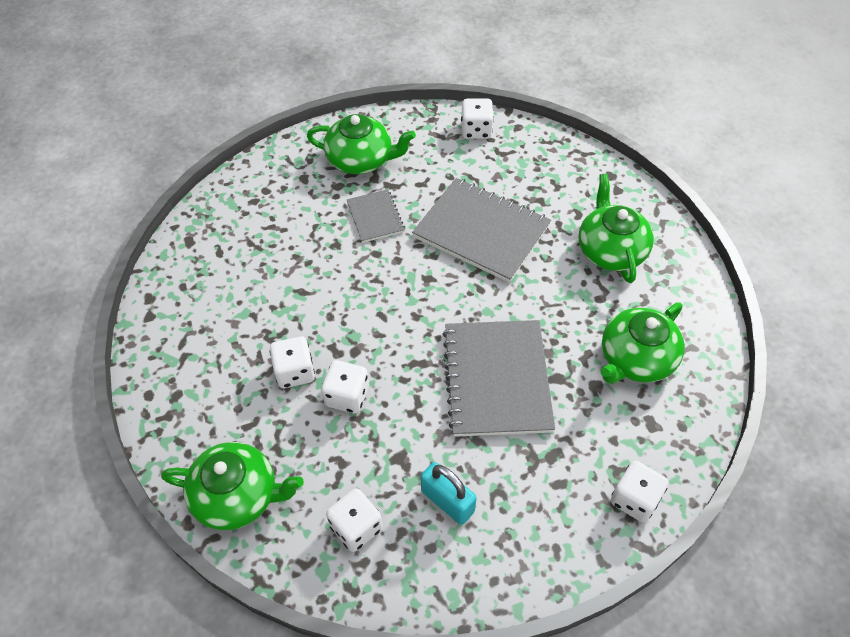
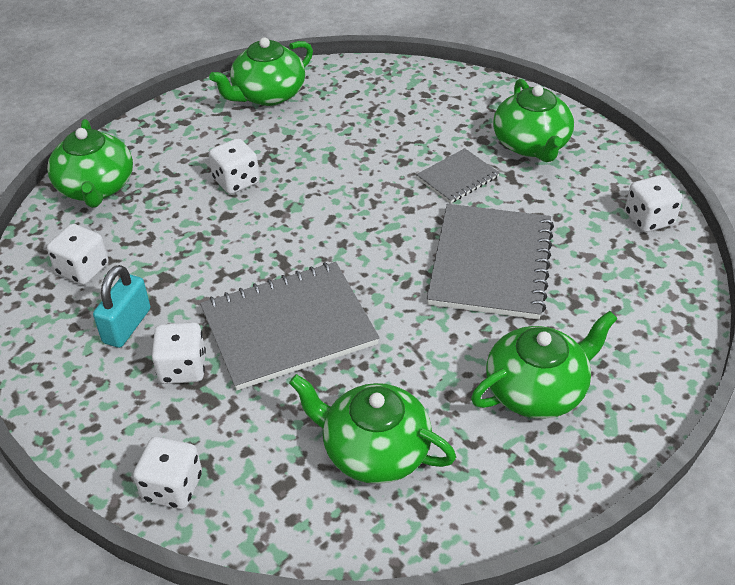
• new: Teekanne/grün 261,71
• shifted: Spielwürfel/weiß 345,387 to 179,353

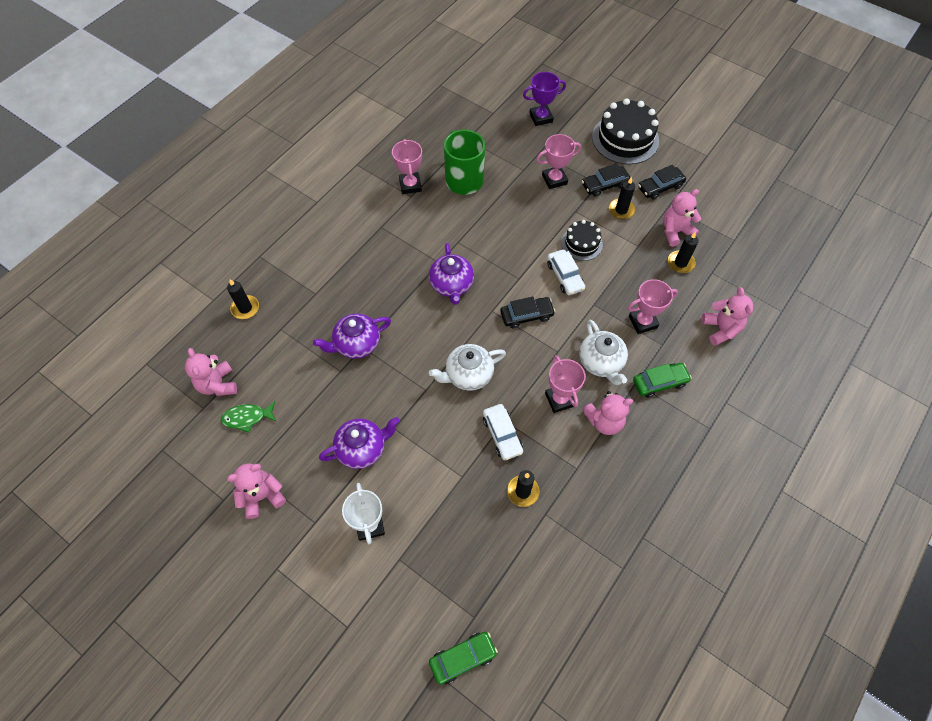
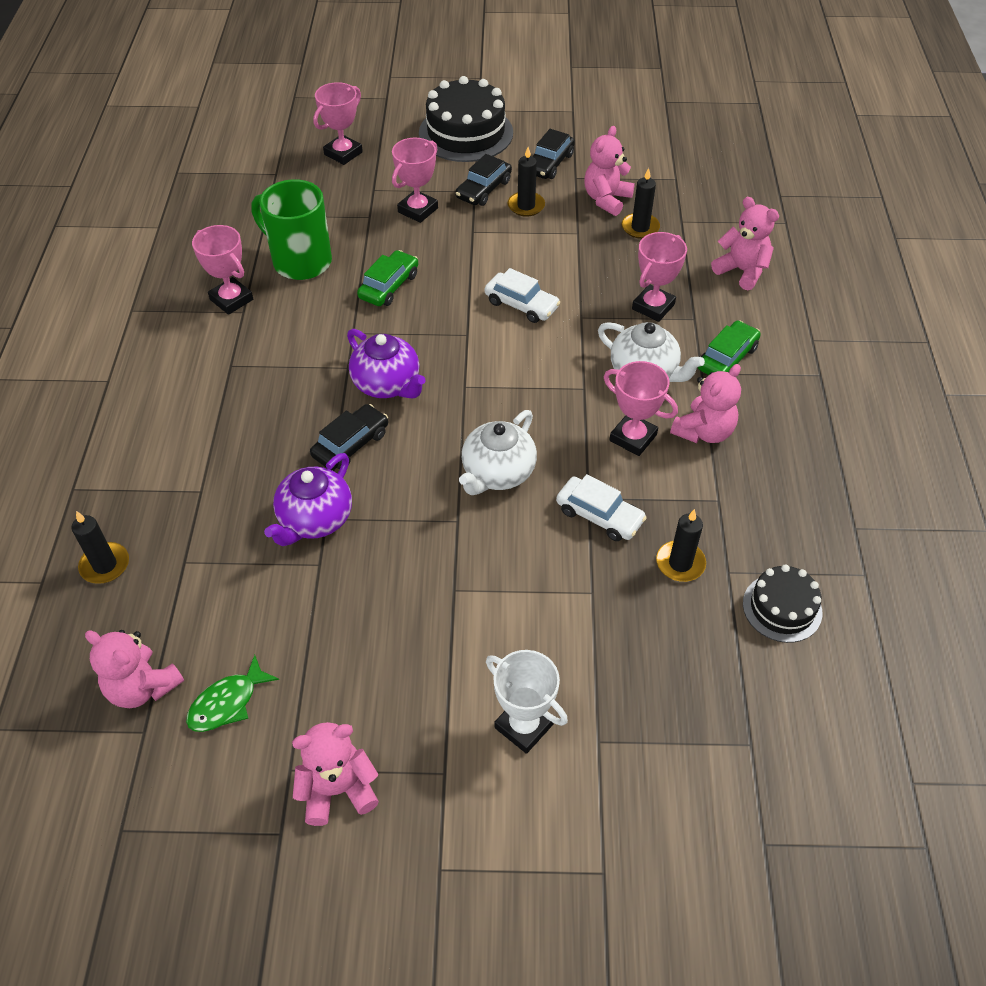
• gone: Teekanne/lila 359,443
• shifted: Auto/grün 463,658 to 387,278
• shifted: Auto/schwarz 527,313 to 349,437
• shifted: Kuchen/schwarz 582,240 to 782,603
• repainted: Pokal/lila 544,99 to Pokal/rosa 338,123
• rotated: Teddybär/rosa 256,491 = 335,774 45 degrees clockwise

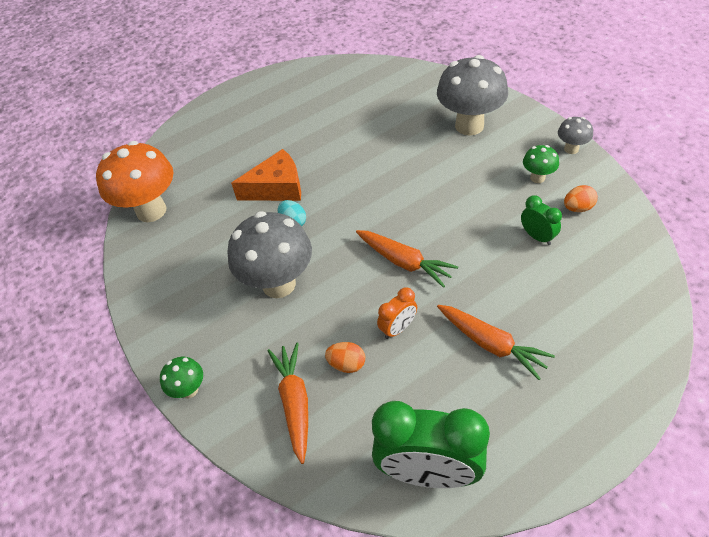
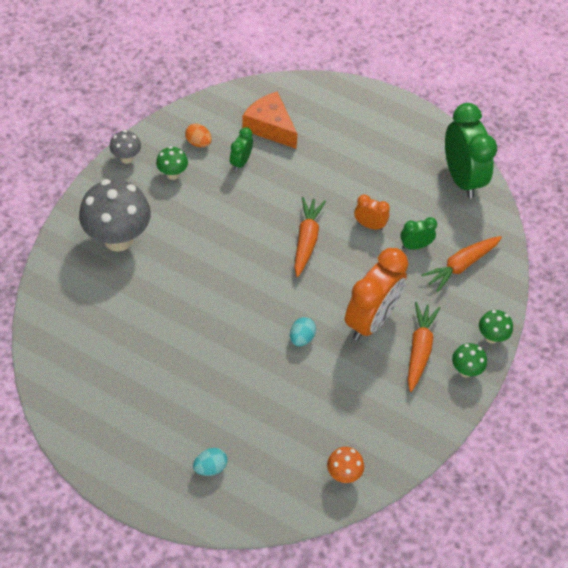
• new: Ei/türkis 210,462
• new: Pilz/grün 469,360
• shifted: Käse/orange 266,175 to 270,120
• shifted: Karotte/orange 496,342 to 423,347
• swapped: Pilz/grau 269,254 to Wecker/orange 376,294
• swapped: Ei/orange 345,357 to Wecker/grün 418,233
• scaled: Pilz/orange 134,181 = 345,465 x0.47

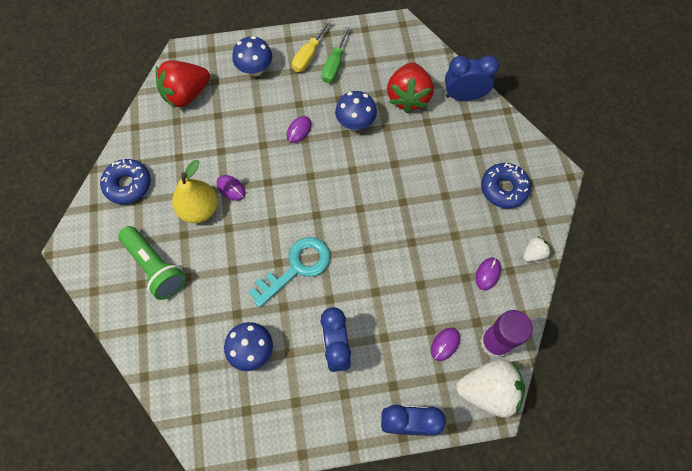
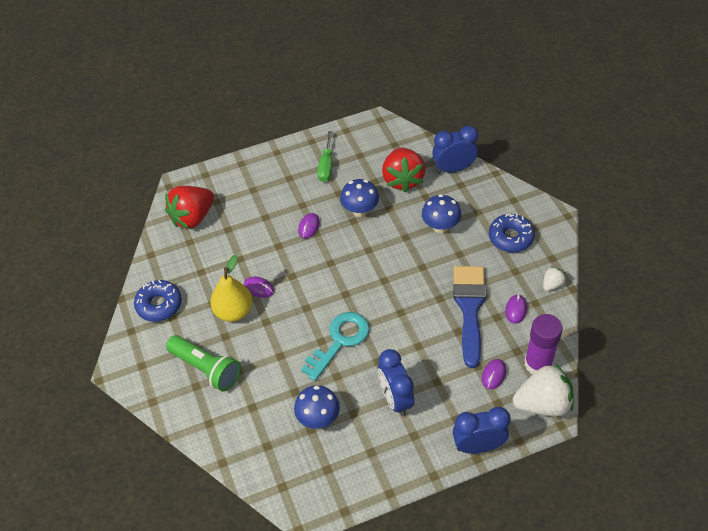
• gone: Schraubenzieher/gelb 311,46
• new: Pinsel/blau 469,317
• shifted: Pilz/blau 252,56 to 441,213

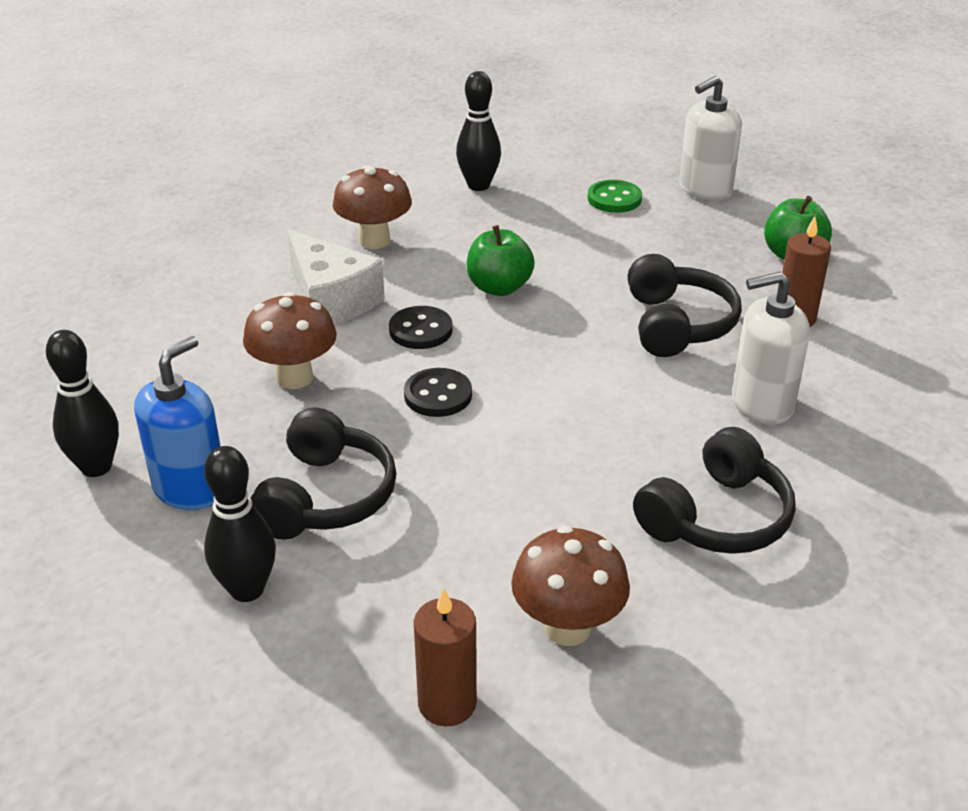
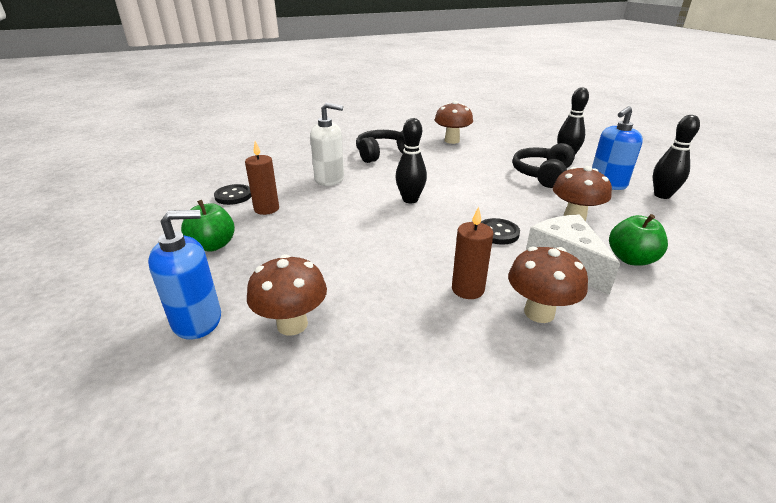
• gone: Kopfhörer/schwarz 685,305
• shifted: Knopf/schwarz 438,392 to 232,194
• shifted: Kerze/braun 445,657 to 472,252
• shifted: Bowlingkegel/schwarz 478,131 to 411,160
• shifted: Apfel/grün 501,260 to 638,240
• swapped: Knopf/grün 615,196 to Pilz/braun 287,295
• repainted: Seifenspender/weiß 710,138 to Seifenspender/blau 184,275

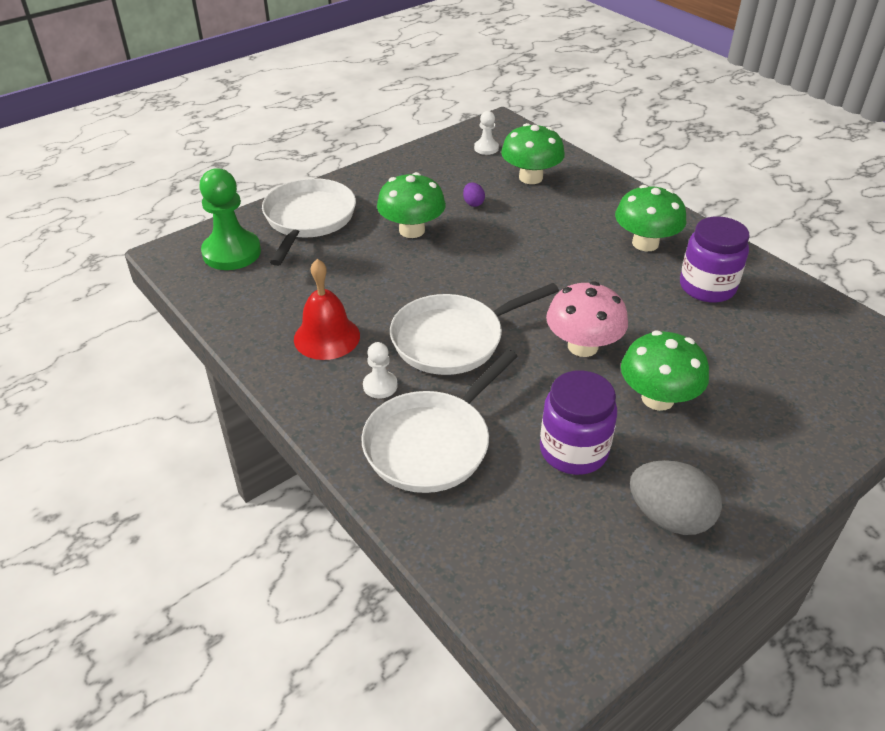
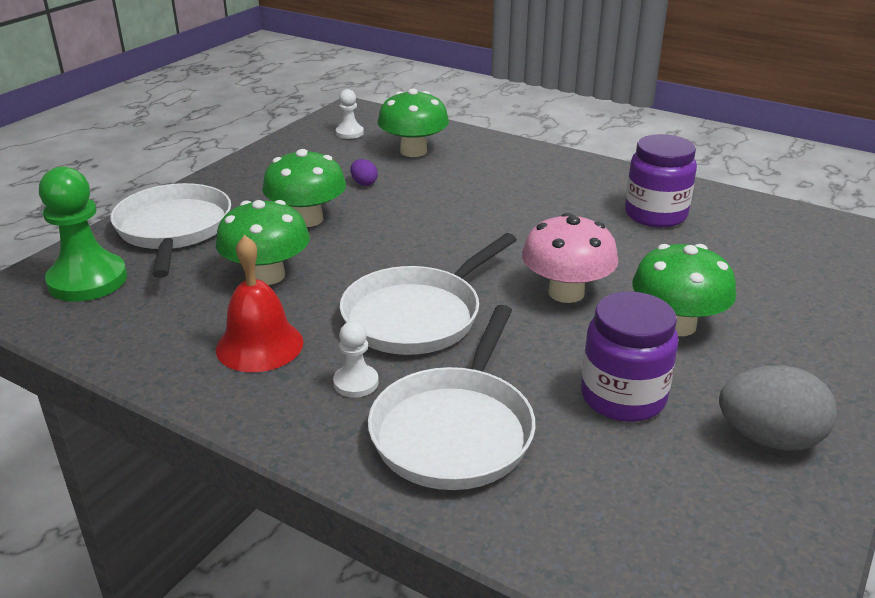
• shifted: Pilz/grün 651,218 to 263,242

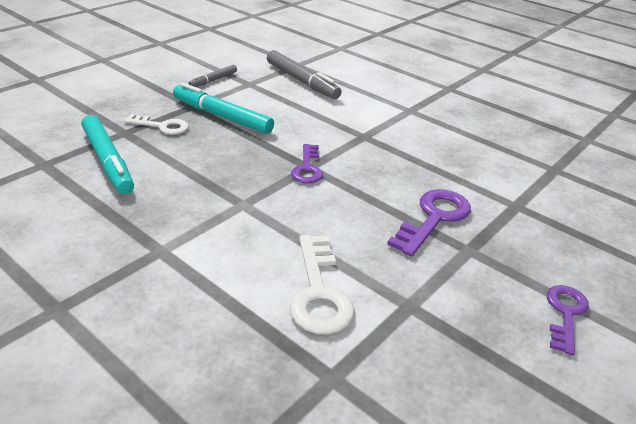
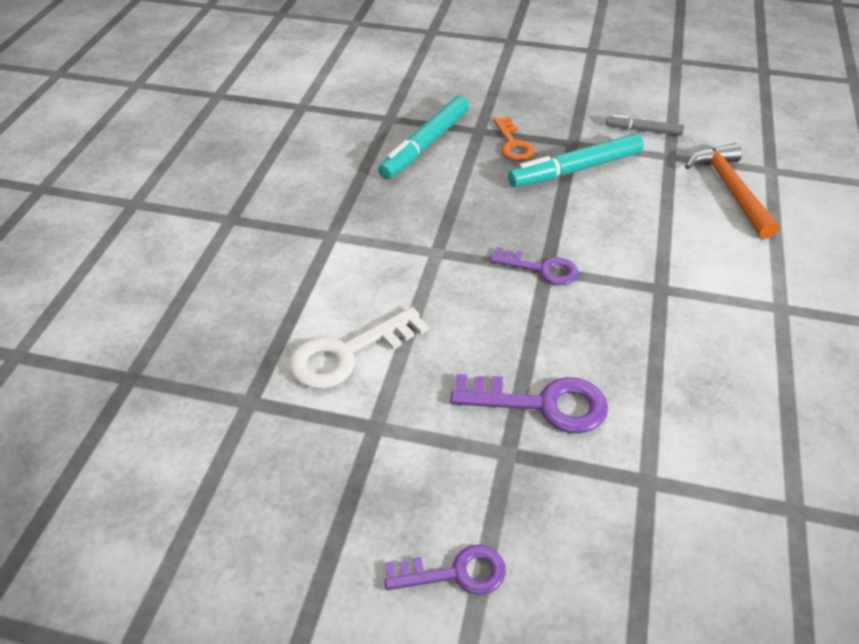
• swapped: Filzstift/grau 304,74 to Hammer/orange 732,191
• repainted: Schlüssel/weiß 156,124 to Schlüssel/orange 514,139
• rotated: Filzstift/türkis 223,108 = 576,161 120 degrees counterclockwise
• rotated: Schlüssel/lila 307,163 = 534,266 135 degrees counterclockwise

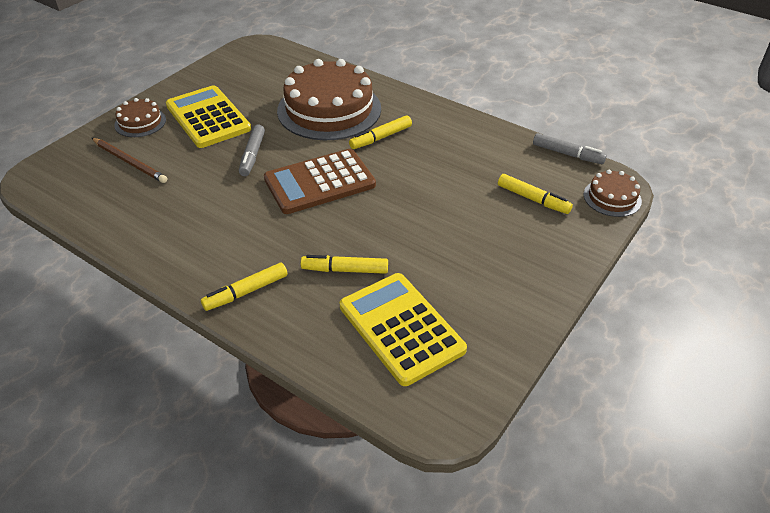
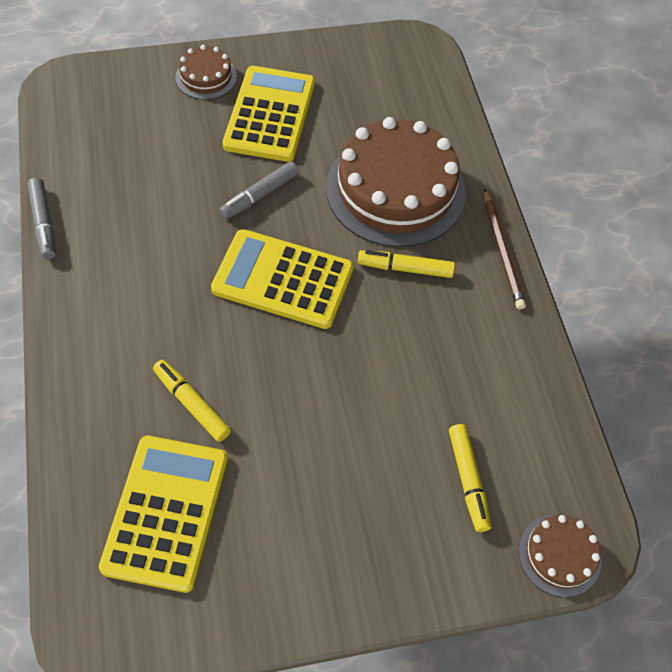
• gone: Filzstift/gelb 244,287
• shifted: Bleistift/braun 129,160 to 505,249
• shifted: Filzstift/grau 570,148 to 41,218
• repainted: Taschenrechner/braun 320,181 to Taschenrechner/gelb 282,279

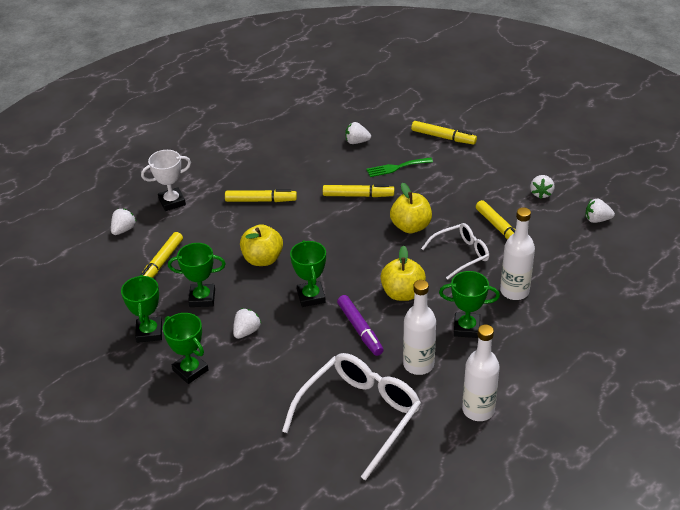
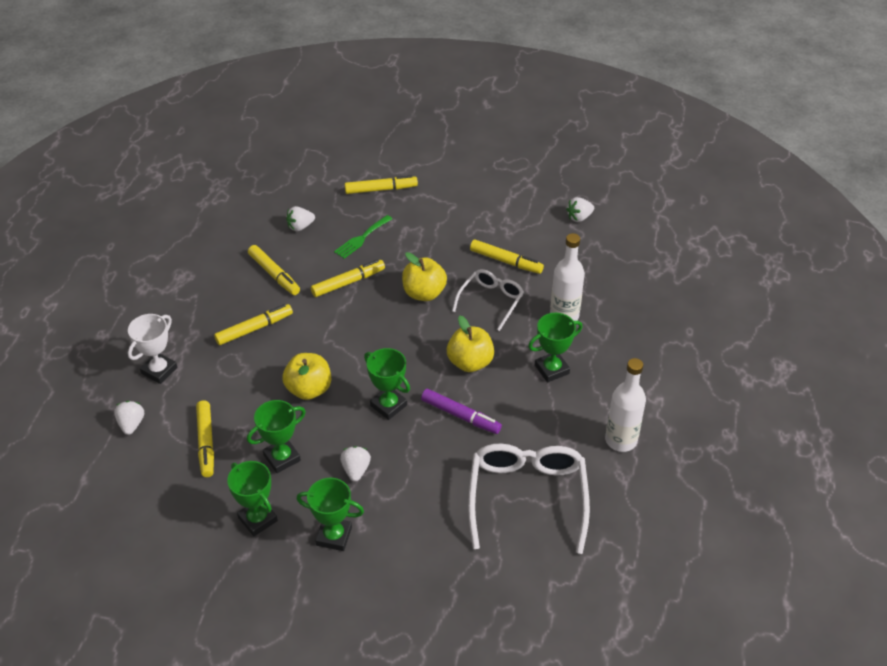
• gone: Flasche/weiß 419,327
• gone: Erdbeere/weiß 542,187
• new: Filzstift/gelb 274,270

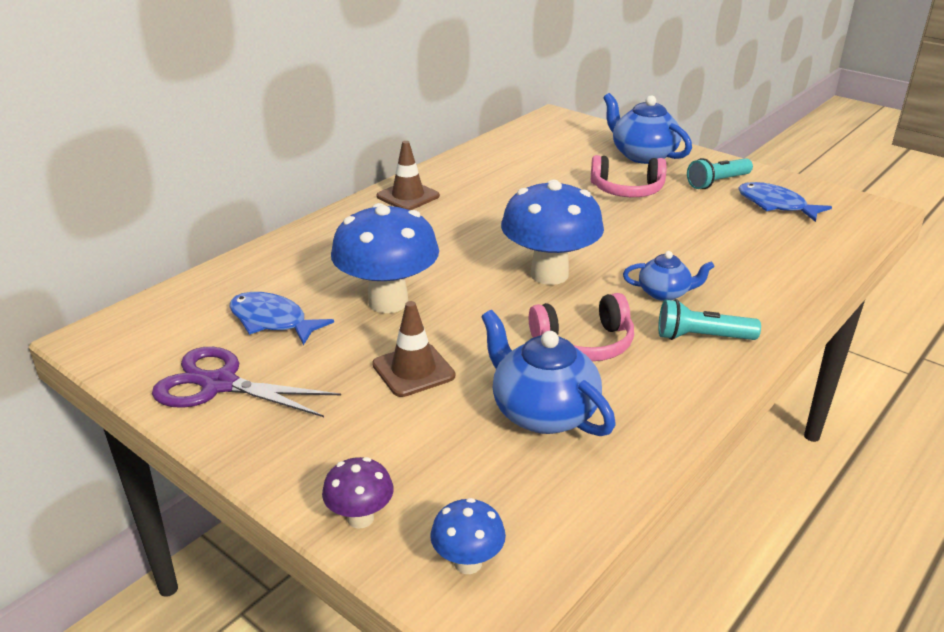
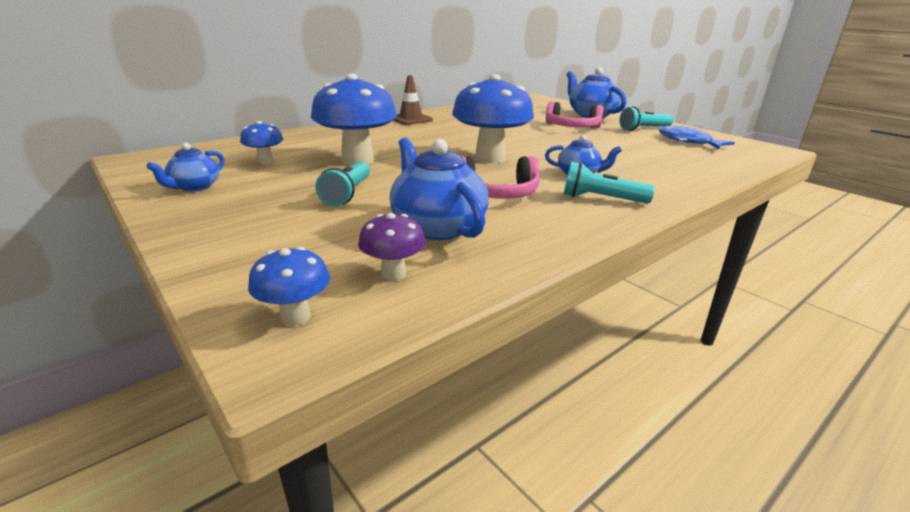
• shifted: Pilz/lila 358,493 to 392,247
• swapped: Schere/lila 246,382 to Teekanne/blau 186,167
• swapped: Fisch/blau 281,318 to Pilz/blau 261,143
• swapped: Leitkegel/braun 413,349 to Taschenlampe/türkis 342,184

